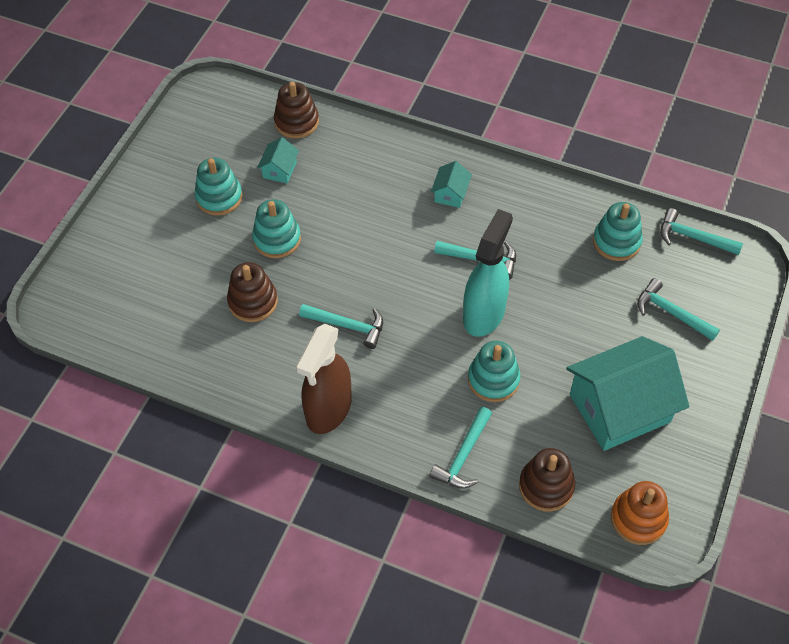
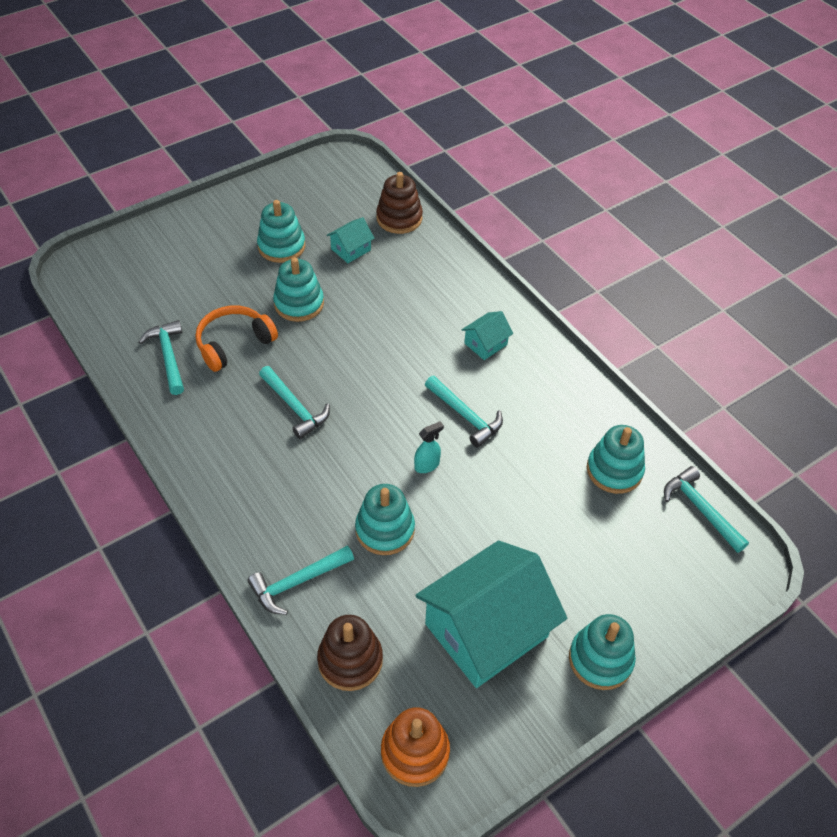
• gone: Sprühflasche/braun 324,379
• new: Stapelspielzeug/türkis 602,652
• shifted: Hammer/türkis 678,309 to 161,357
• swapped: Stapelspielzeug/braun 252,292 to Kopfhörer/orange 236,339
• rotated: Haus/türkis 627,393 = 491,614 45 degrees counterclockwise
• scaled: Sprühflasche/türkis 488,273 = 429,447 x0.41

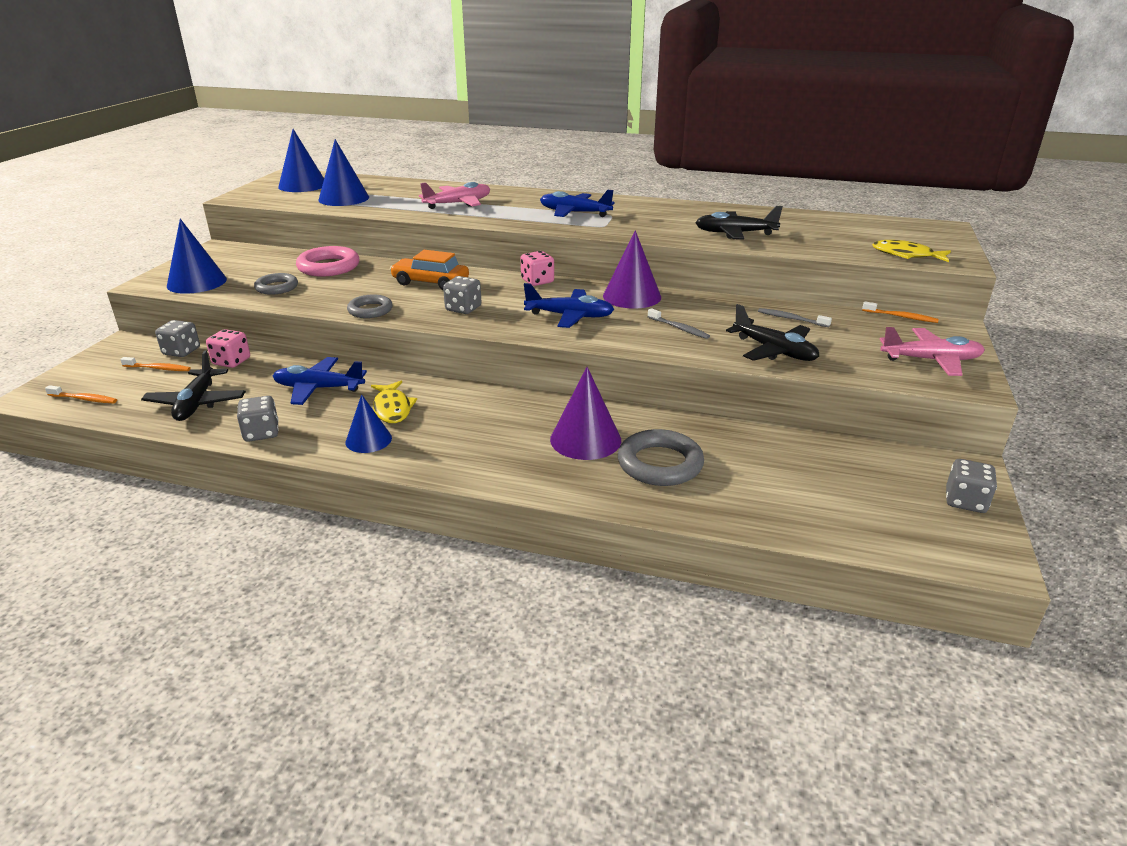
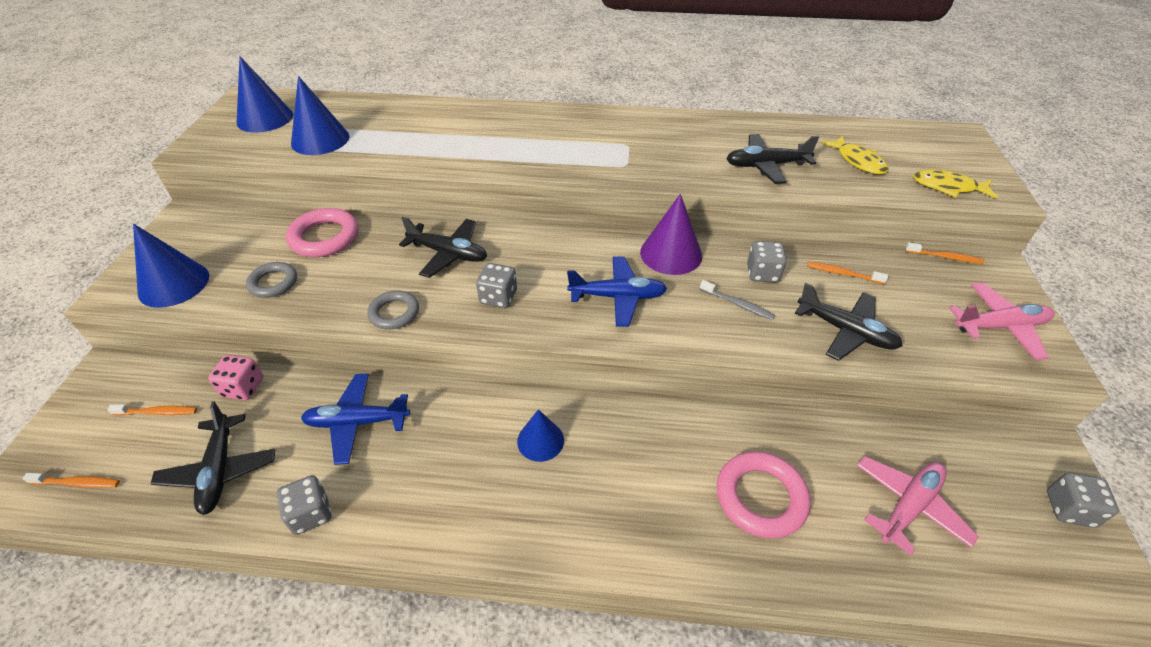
• gone: Spielwürfel/rosa 537,268
• gone: Flugzeug/blau 577,203
• gone: Kegel/lila 585,413
• shifted: Spielwürfel/grau 177,338 to 767,262
• shifted: Kegel/blau 368,423 to 540,435
• shifted: Fisch/gelb 394,402 to 854,155
• shifted: Flugzeug/rosa 454,195 to 918,506
• swapped: Auto/orange 429,270 to Flugzeug/schwarz 443,247
• repainted: Ring/grau 661,457 to Ring/rosa 763,495
• repainted: Zahnbürste/grau 795,317 to Zahnbürste/orange 847,273

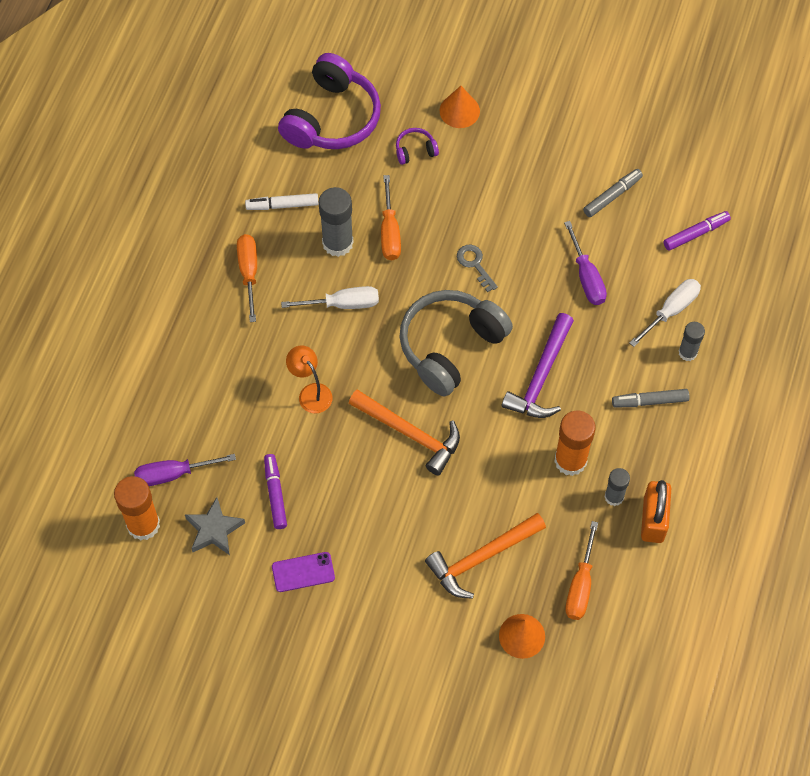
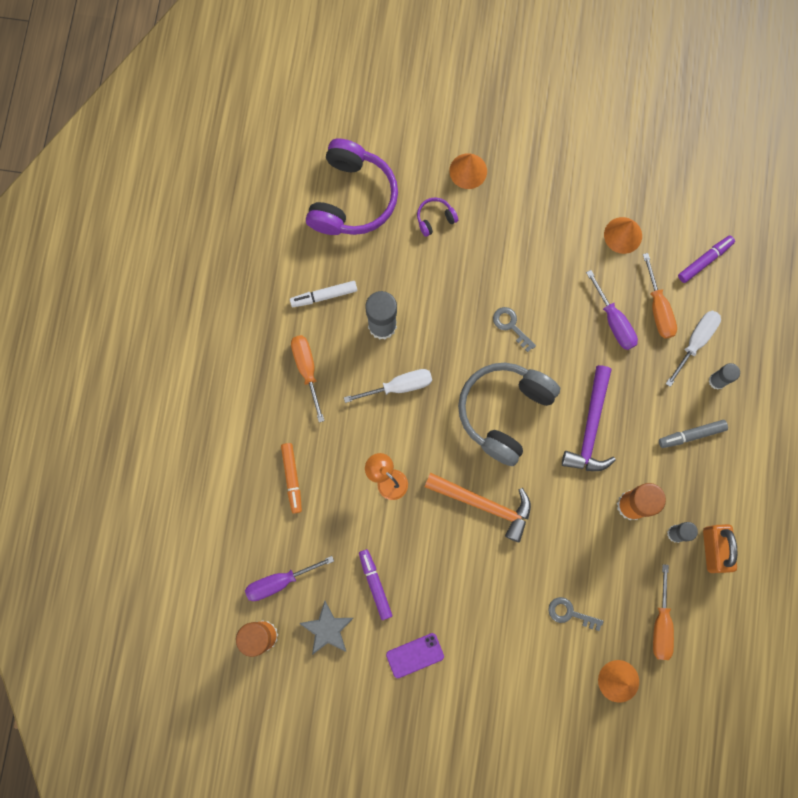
• new: Filzstift/orange 291,478
• shifted: Schraubenzieher/orange 391,217 to 660,296
• swapped: Hammer/orange 485,556 to Schlüssel/grau 576,614
• swapped: Filzstift/grau 613,193 to Kegel/orange 623,235

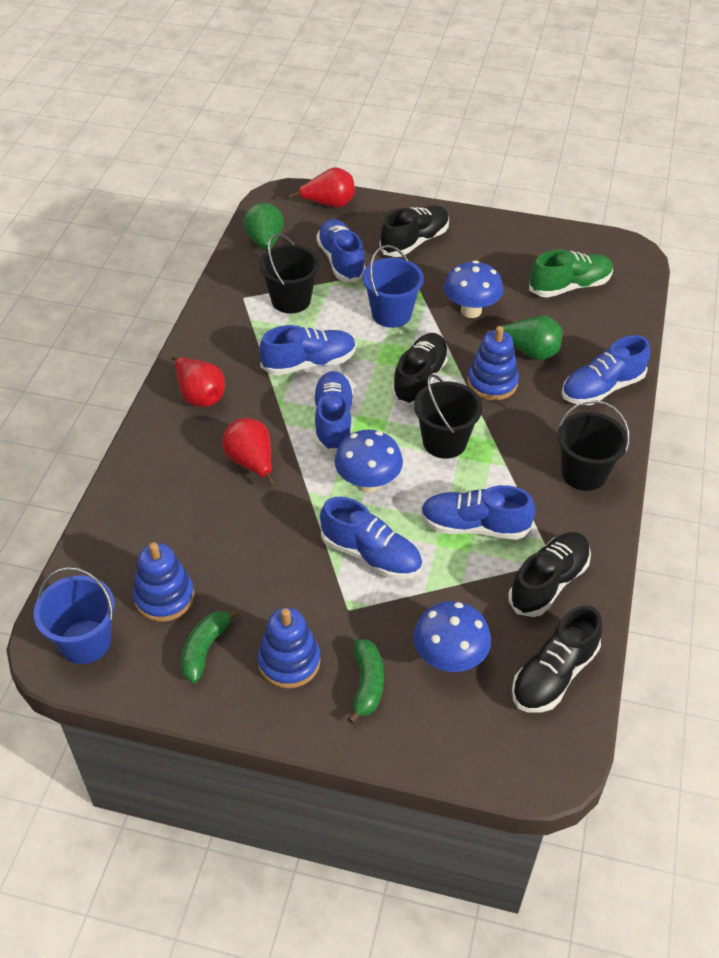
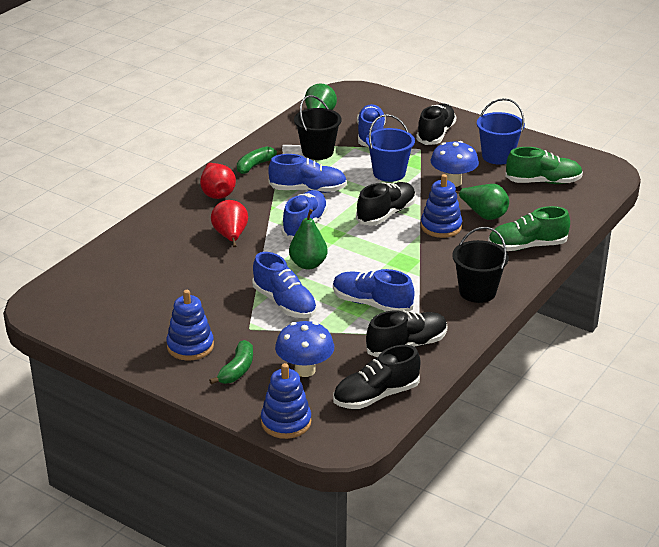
• gone: Birne/rot 322,187
• gone: Eimer/schwarz 448,416
• shifted: Eimer/blau 74,615 to 501,131
• shifted: Stapelspielzeug/blau 163,582 to 286,401
• shifted: Banane/grün 210,646 to 260,160
• swapped: Pilz/blau 369,461 to Birne/grün 308,239
• repainted: Schuh/blau 606,370 to Schuh/grün 529,228
• rotated: Schuh/schwarz 414,231 = 436,124 45 degrees counterclockwise

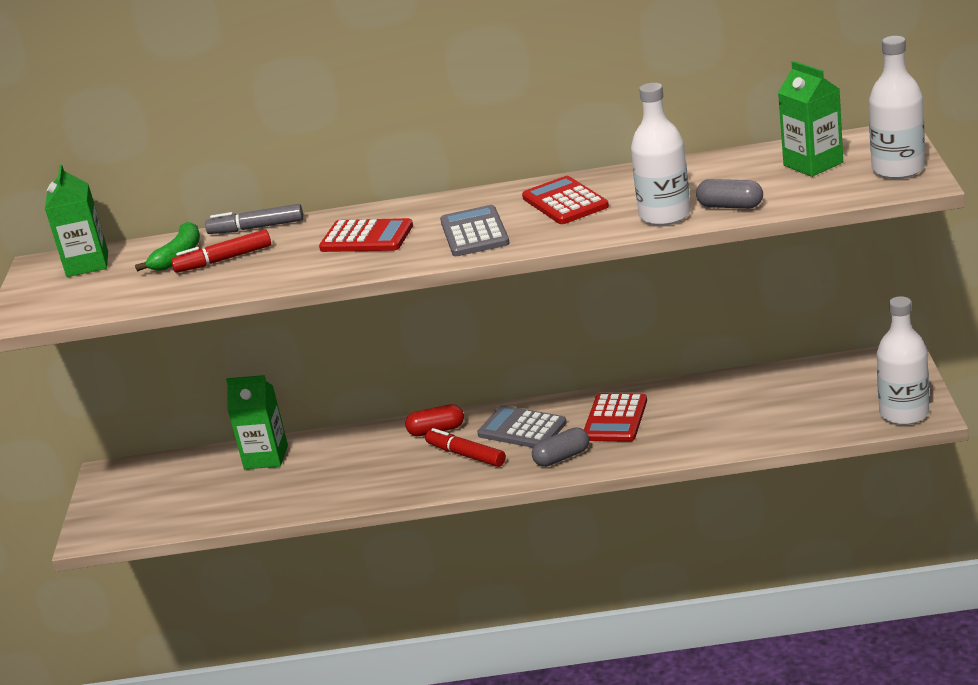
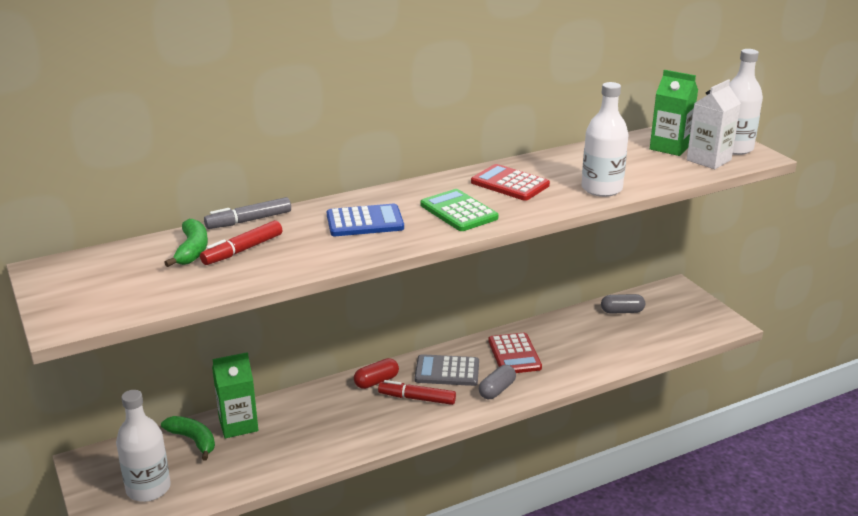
• gone: Getränkekarton/grün 76,220
• new: Banane/grün 188,438
• new: Getränkekarton/weiß 714,124
• shifted: Kapsel/grau 729,194 to 623,304
• shifted: Flasche/weiß 903,360 to 143,446
• repainted: Taschenrechner/rot 366,235 to Taschenrechner/blau 365,220
• repainted: Taschenrechner/grau 475,230 to Taschenrechner/grün 460,210

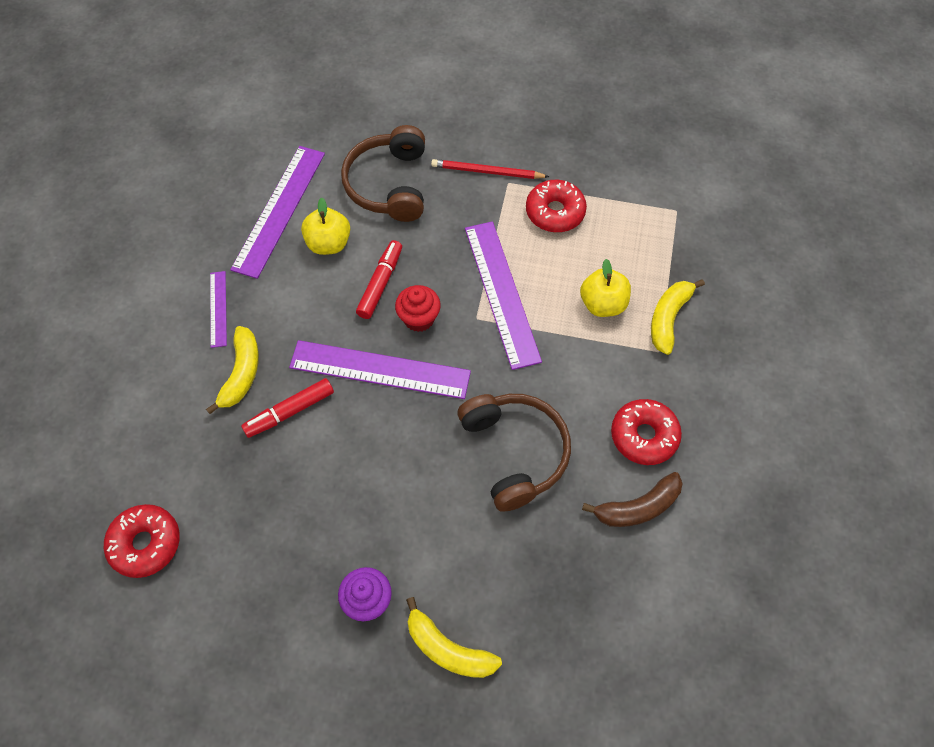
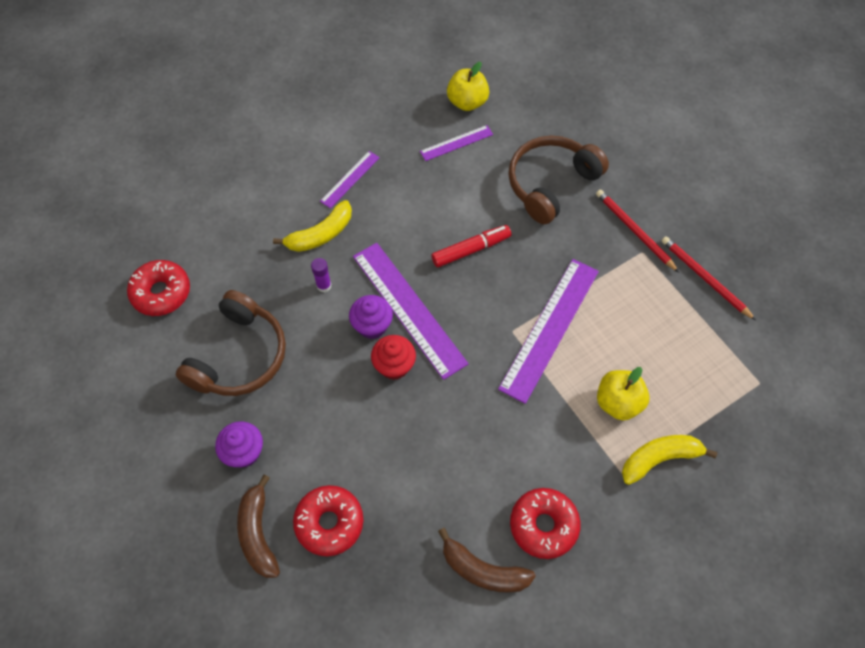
• new: Muffin/lila 371,317
• new: Bleistift/rot 709,278
• shifted: Apfel/gelb 325,226 to 468,86
• shifted: Muffin/rot 418,308 to 393,357
• shifted: Kopfhörer/braun 514,453 to 231,343
• shifted: Donut/rot 556,206 to 328,520
• swapped: Filzstift/rot 287,408 to Klebestift/lila 321,275
• repainted: Banane/gelb 454,637 to Banane/braun 258,526
• scaled: Lineal/lila 277,212 = 456,143 x0.51

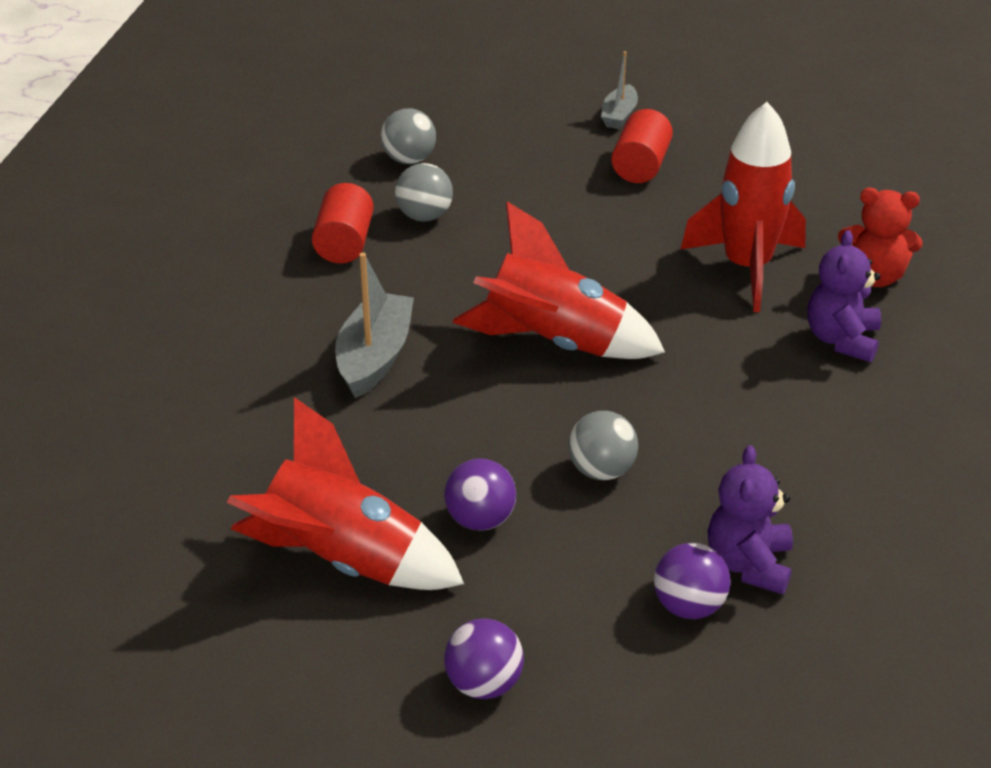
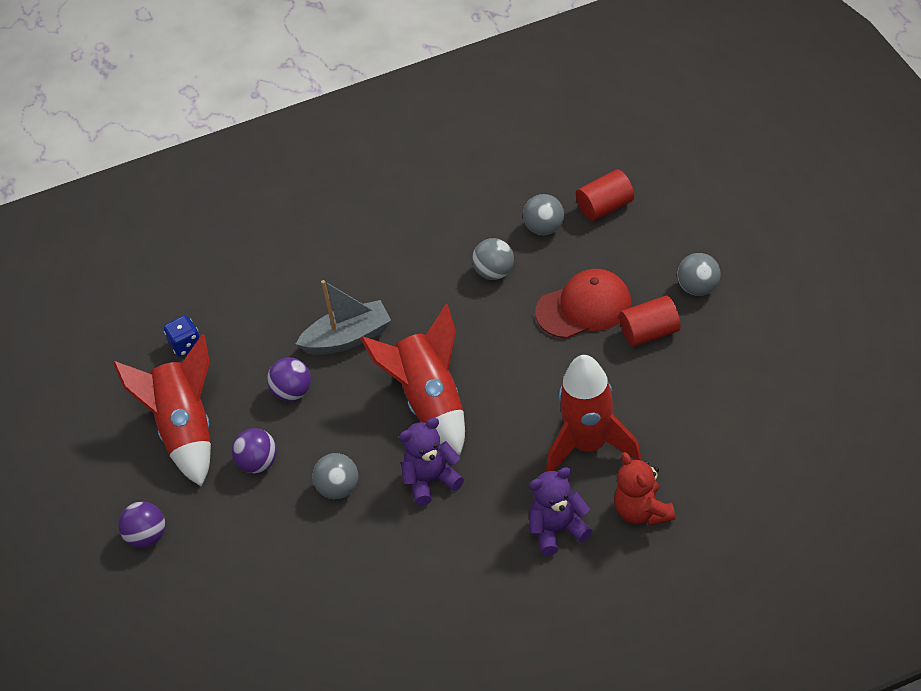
• new: Spielwürfel/blau 182,336
• new: Kappe/rot 583,304
• shifted: Vollzylinder/rot 343,223 to 605,195
• shifted: Ball/lila 692,581 to 289,379
• shifted: Teddybär/lila 750,520 to 431,462
• swapped: Boot/grau 619,90 to Ball/grau 698,274

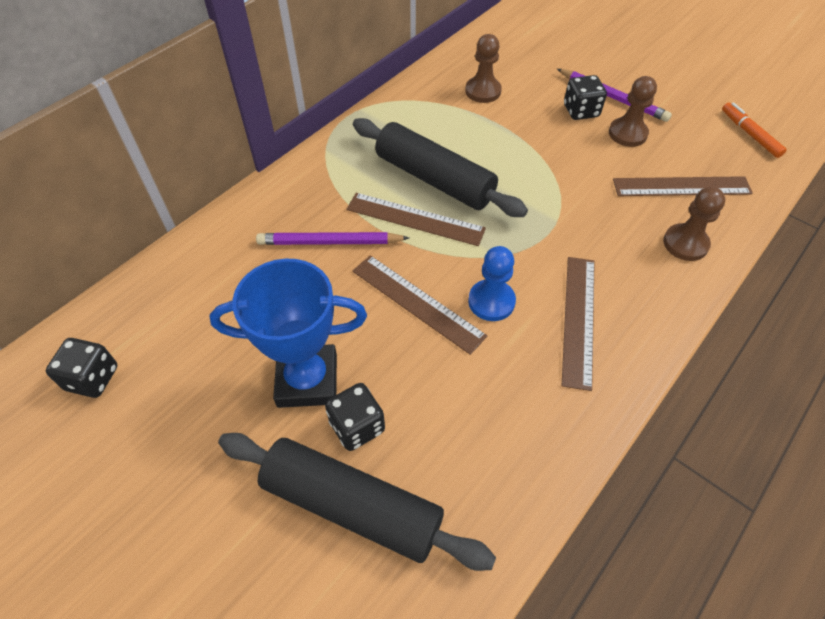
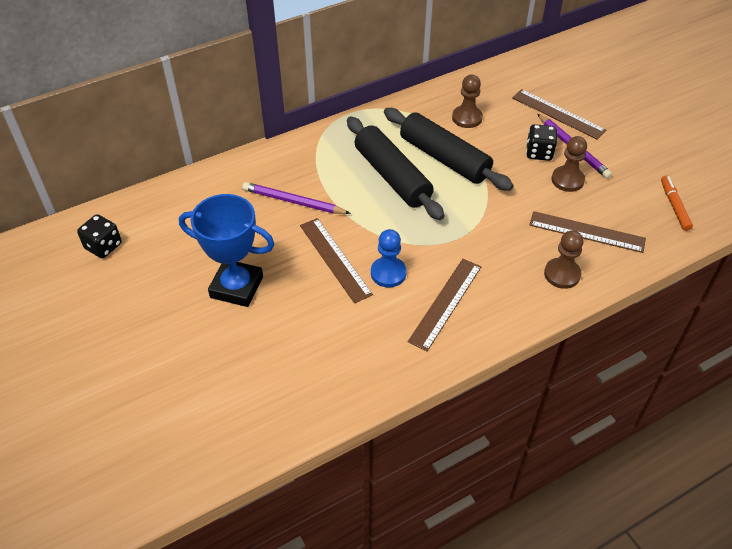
• gone: Spielwürfel/schwarz 355,417
• shifted: Nudelholz/schwarz 357,502 to 448,149
• shifted: Lineal/braun 416,219 to 559,114

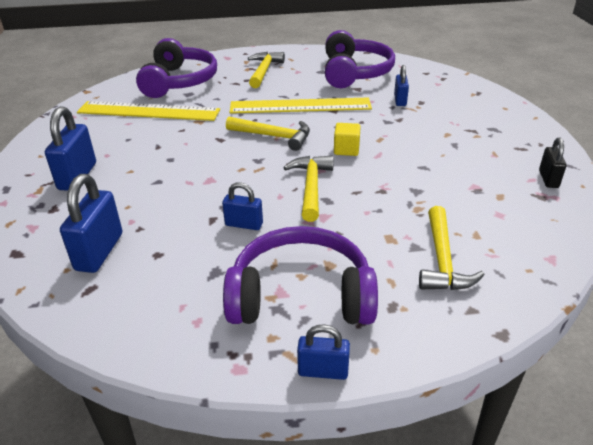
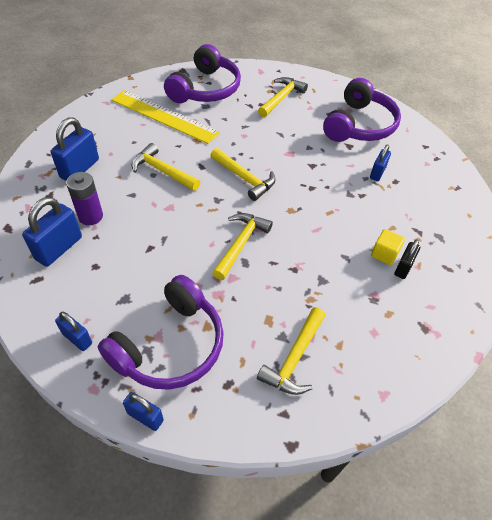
• gone: Lineal/gelb 301,106
• new: Batterie/lila 84,198
• new: Hammer/gelb 166,167
• shifted: Vorhängeschloss/blau 242,206 to 73,331
• shifted: Kubus/gelb 347,139 to 388,247
• shifted: Vorhängeschloss/schwarz 553,163 to 407,259
• rotated: Kopfhörer/lila 300,275 = 161,332 105 degrees clockwise

